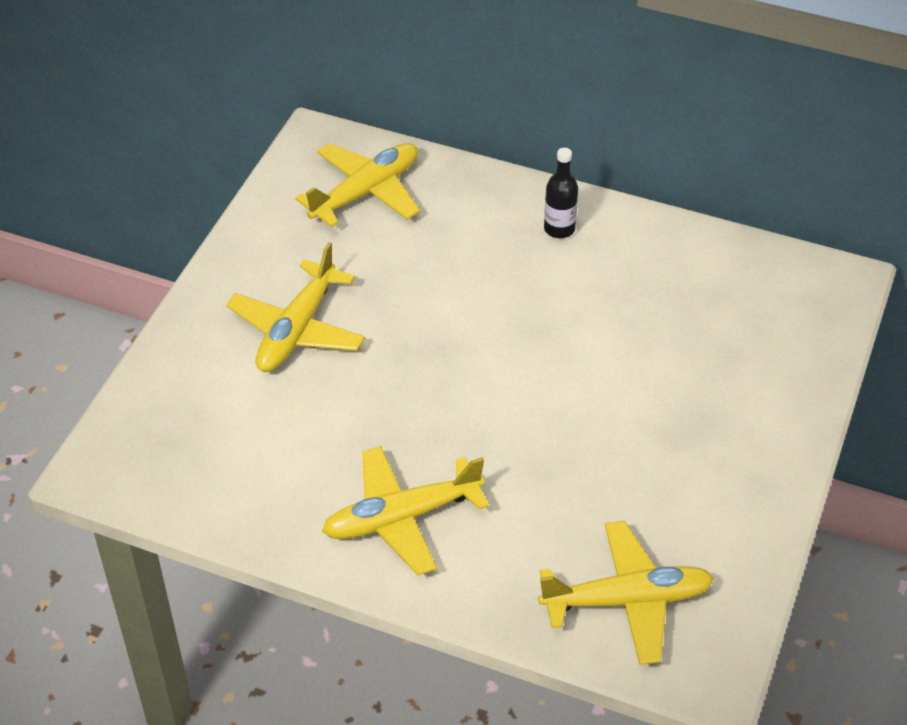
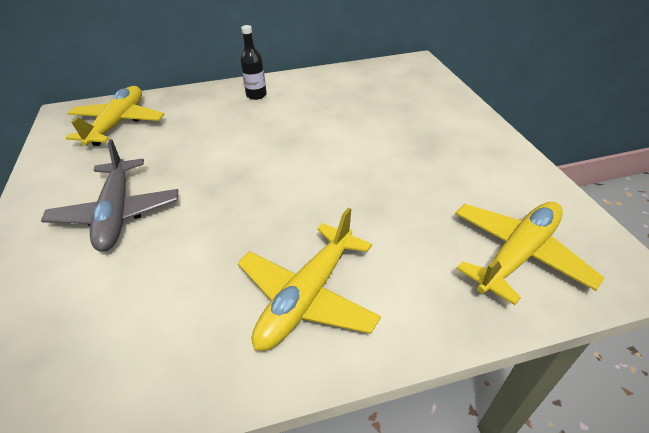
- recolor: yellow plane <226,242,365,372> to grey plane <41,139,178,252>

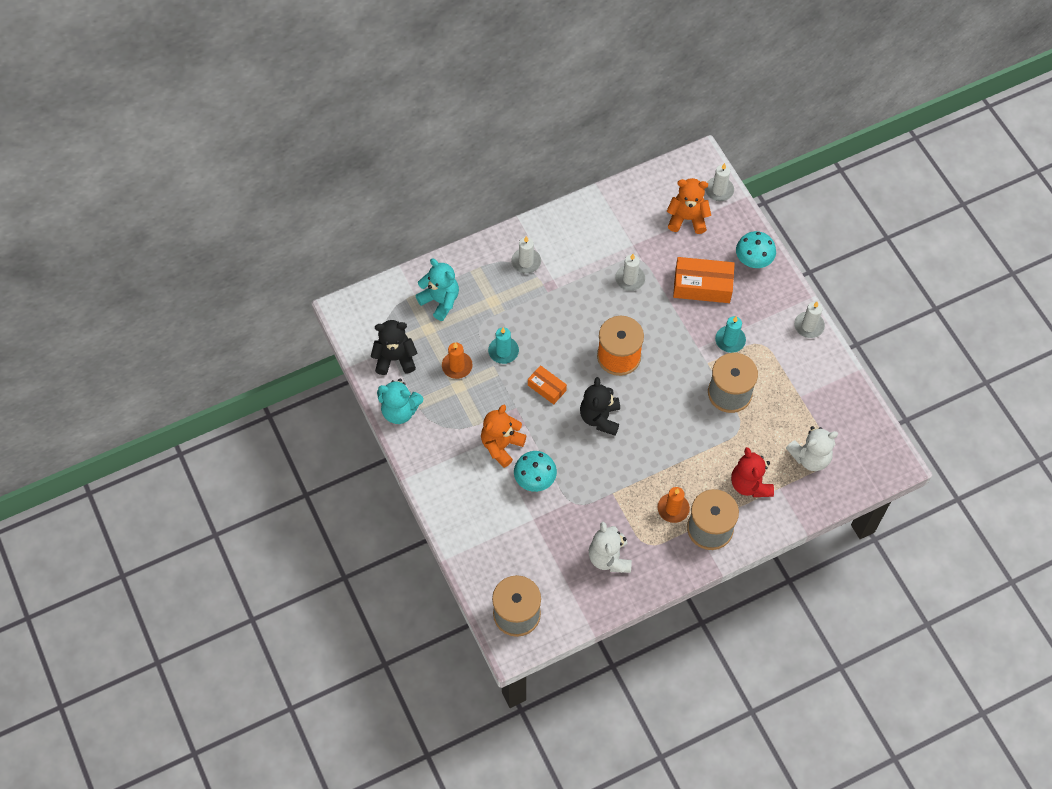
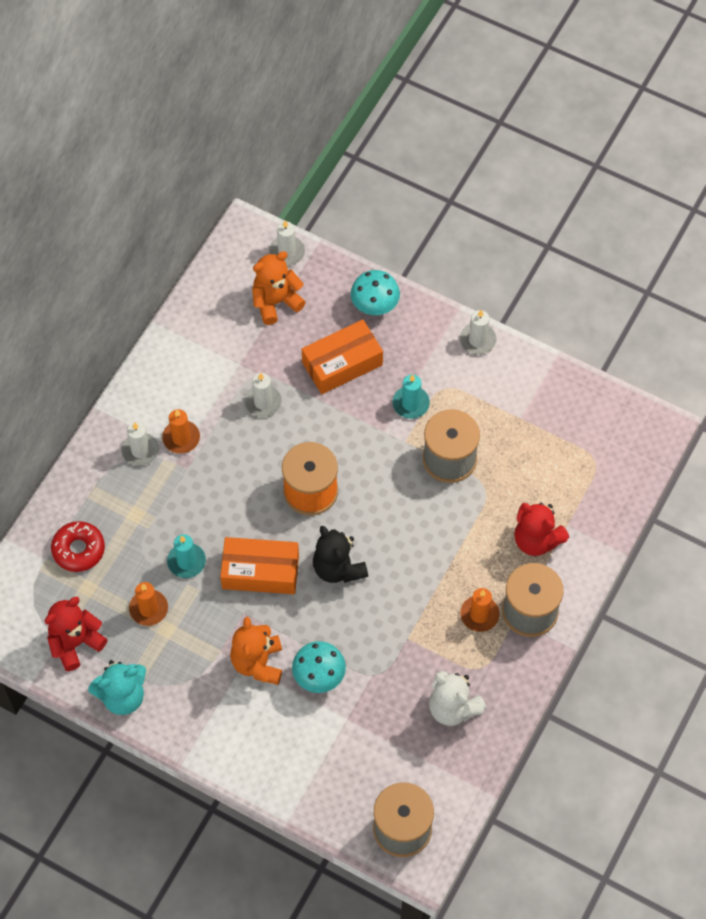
- replace: turquoise teddy bear <415,258,459,321> to red donut <51,521,105,572>
- recolor: black teddy bear <371,320,417,375> to red teddy bear <45,597,107,671>
- resize: orange box <528,365,567,405> = <220,537,299,594> x1.72
- delete: white teddy bear <786,426,838,471>
- insert: orange candle <162,409,200,454>

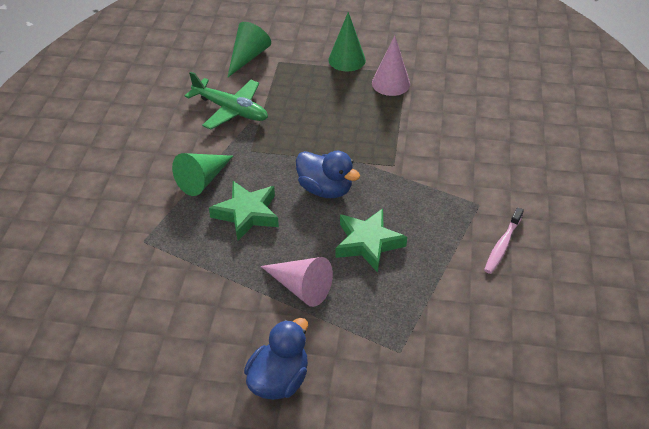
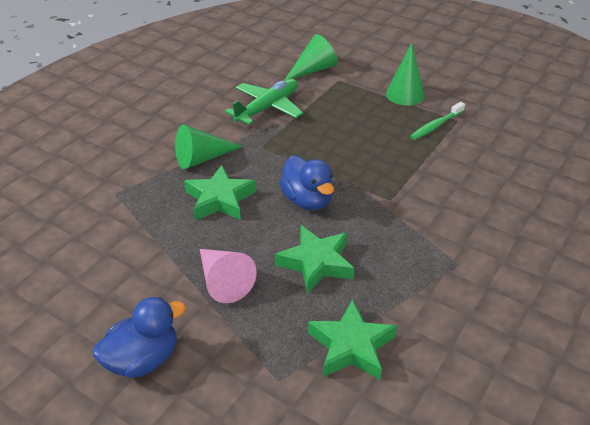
- replace: pink cone <372,35,410,96> to green toothbrush <410,102,465,140>
- rotate: green plane <185,71,268,130> = <225,79,303,125> 105 degrees counterclockwise
- delete: pink toothbrush <484,207,524,274>
- insert: green star <308,299,397,380>

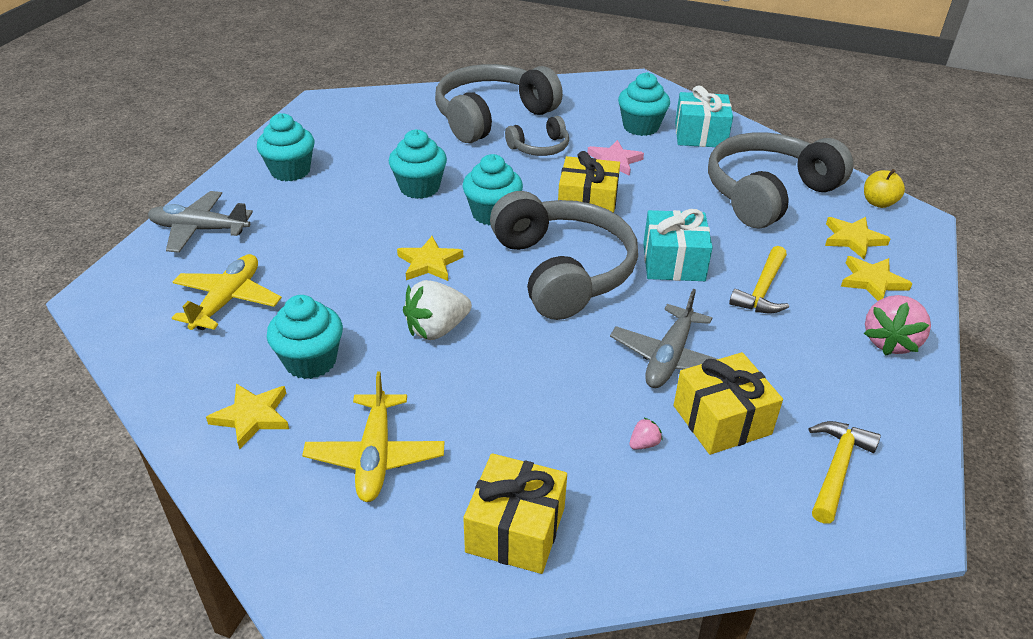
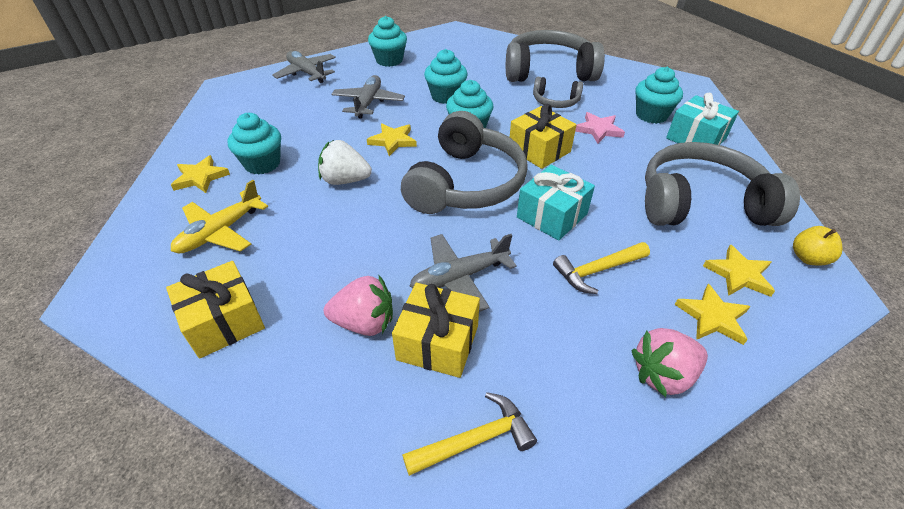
- delete: yellow plane <172,254,282,330>
- resize: pink strawberry <630,418,663,450> = <324,275,393,336> x2.29
- insert: grey plane <331,75,405,119>

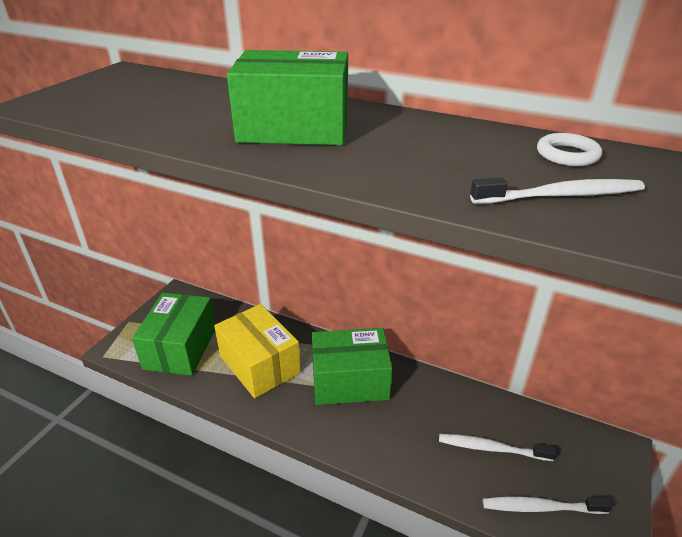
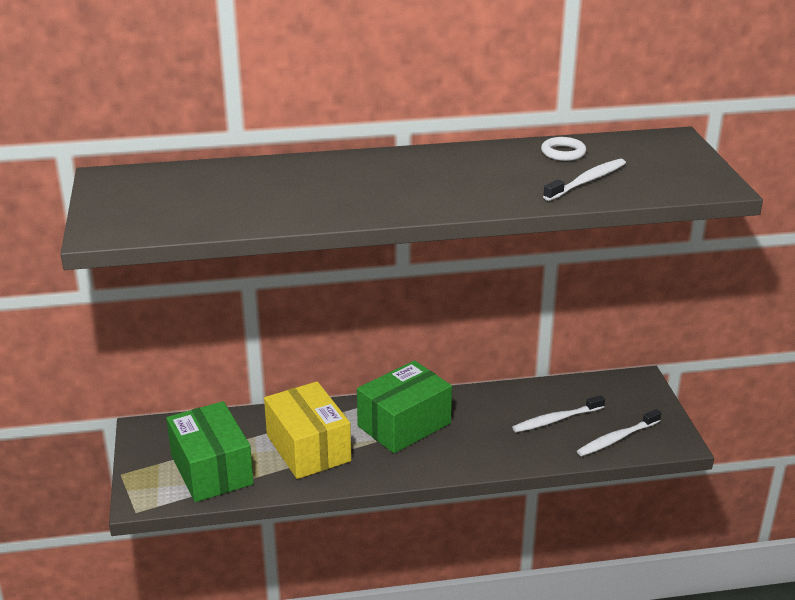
- delete: green box <227,50,348,145>
- rotate: yellow box <214,304,301,398> = <264,381,351,479> 45 degrees clockwise

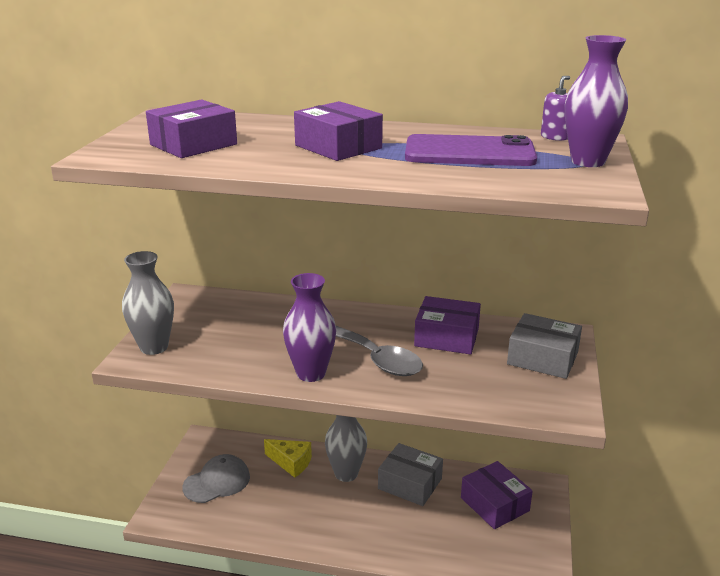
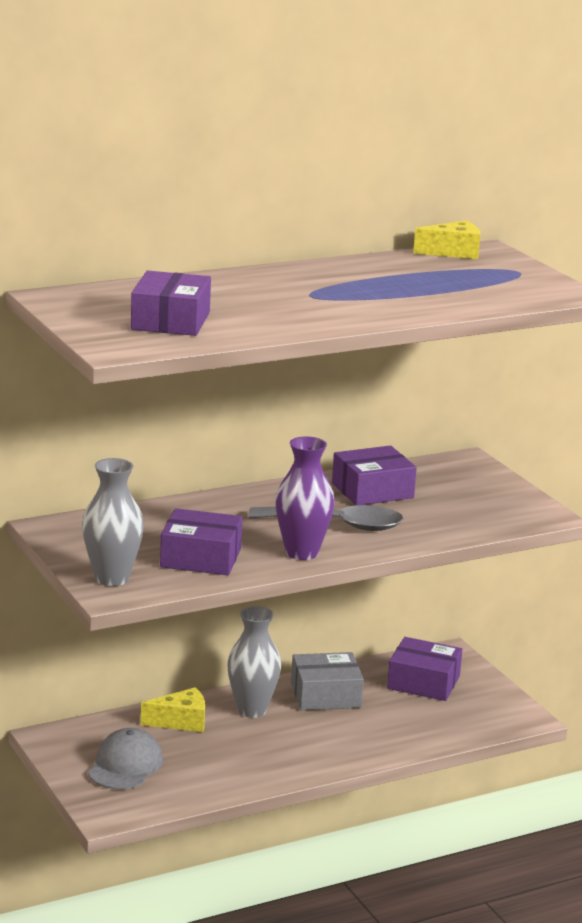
- delete: purple vase <565,35,628,167>
- replace: purple soap dispenser <541,76,570,141> to yellow cheese <413,220,480,259>
- move: purple box <294,101,383,161> to <160,508,242,575>
- delete: purple phone <405,134,537,166>
- delete: grey box <507,313,582,379>

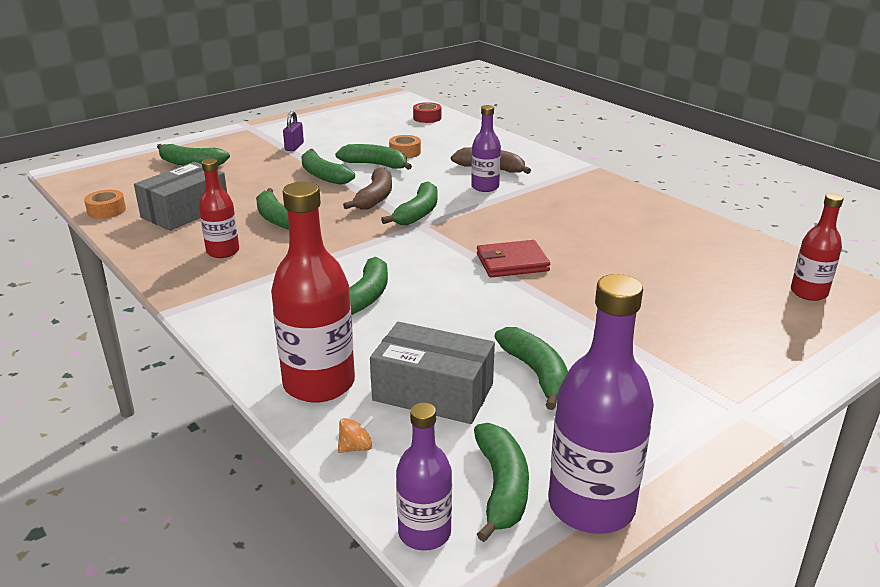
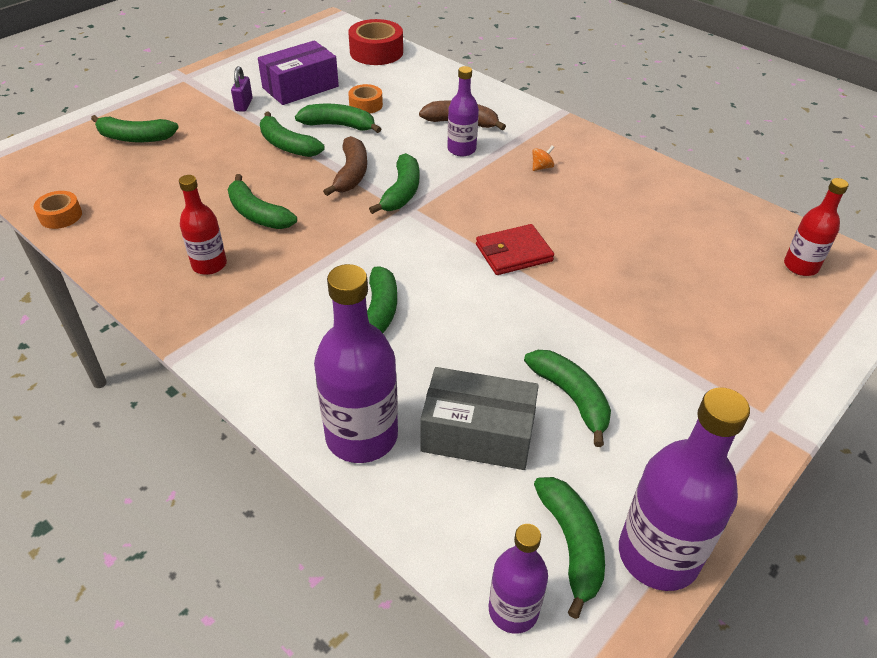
- resize: red tape <413,102,441,123> = <348,19,403,65> x1.77
- delete: grey box <134,162,227,231>
- recolor: red bottle <271,182,355,403> to purple bottle <314,264,398,463>
- move: orange spinning top <338,415,374,453> to <532,145,554,171>
- insert: purple box <258,40,339,105>

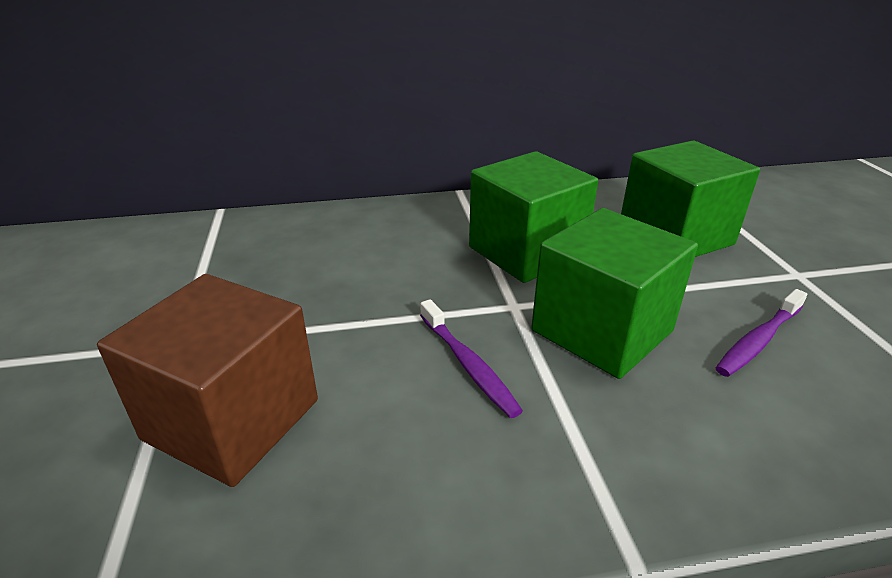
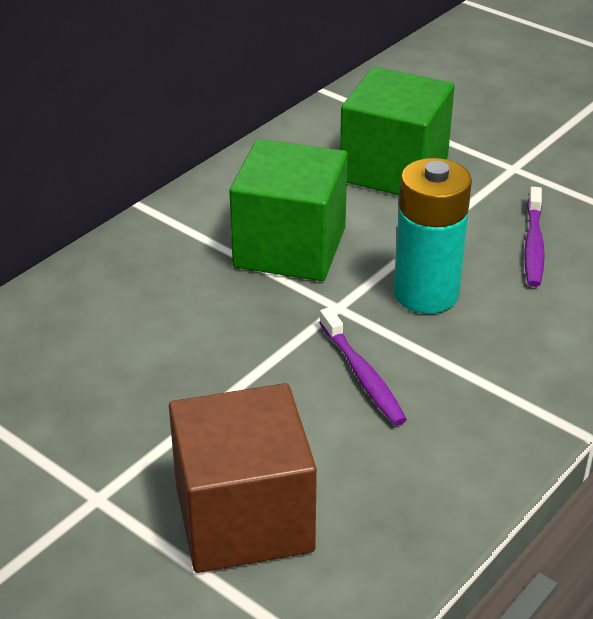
- replace: green cube <531,208,698,379> to turquoise battery <394,158,472,314>
- rotate: purple toothbrush <420,299,523,418> = <319,307,407,425> 45 degrees clockwise

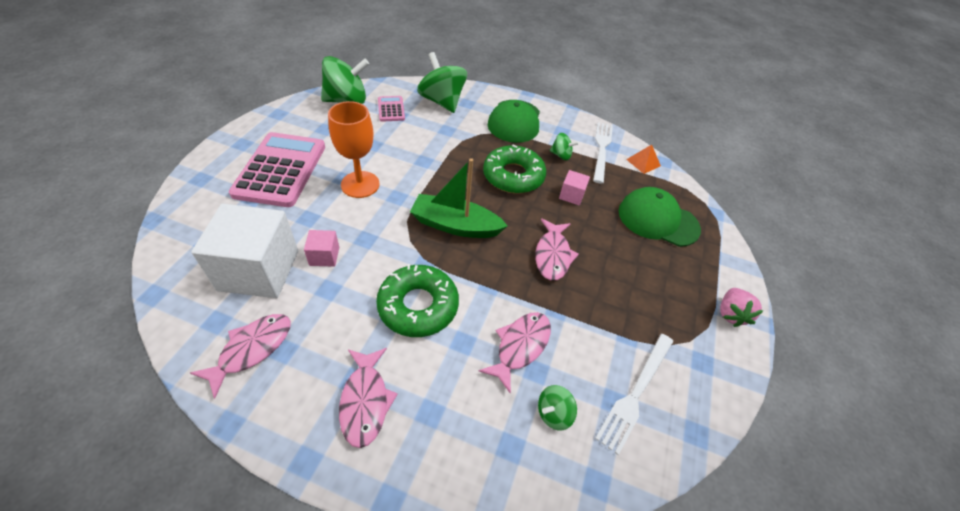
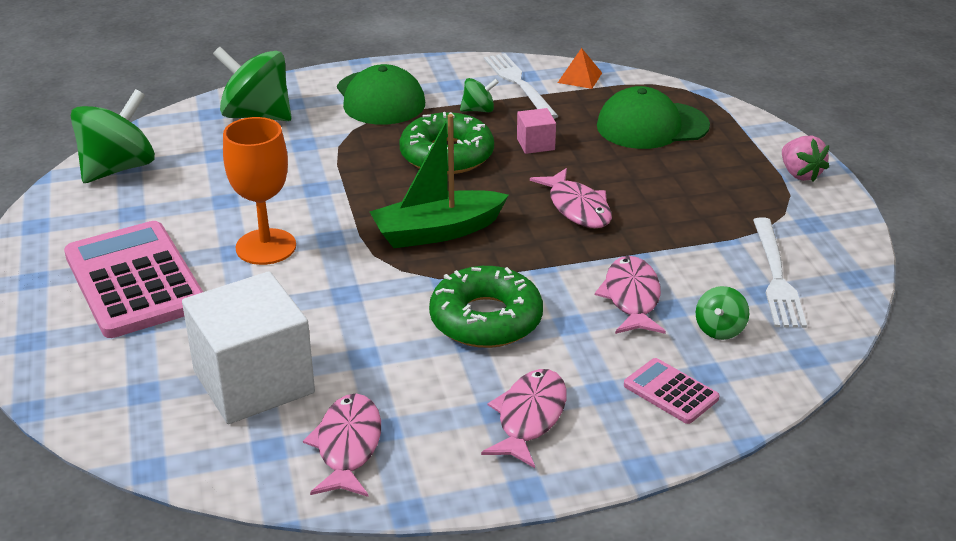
- move: pink calculator <378,96,405,122> to <624,358,720,424>
- delete: pink cube <304,230,339,267>
- rotate: pink fish <339,348,398,448> = <481,369,567,468> 120 degrees counterclockwise

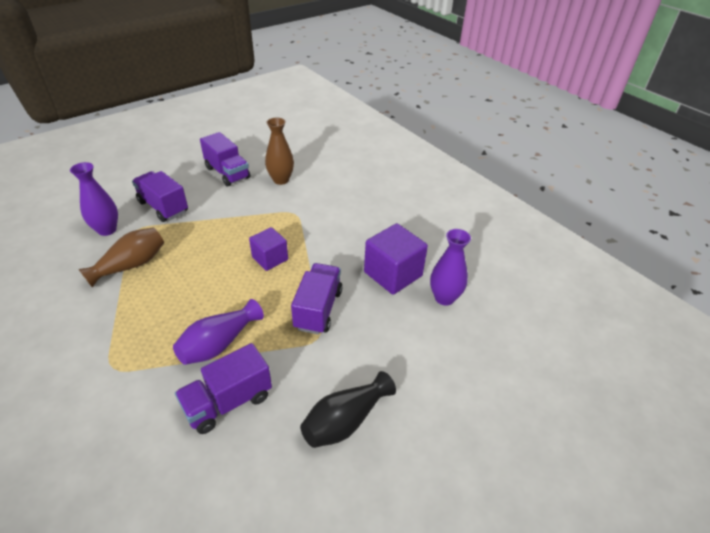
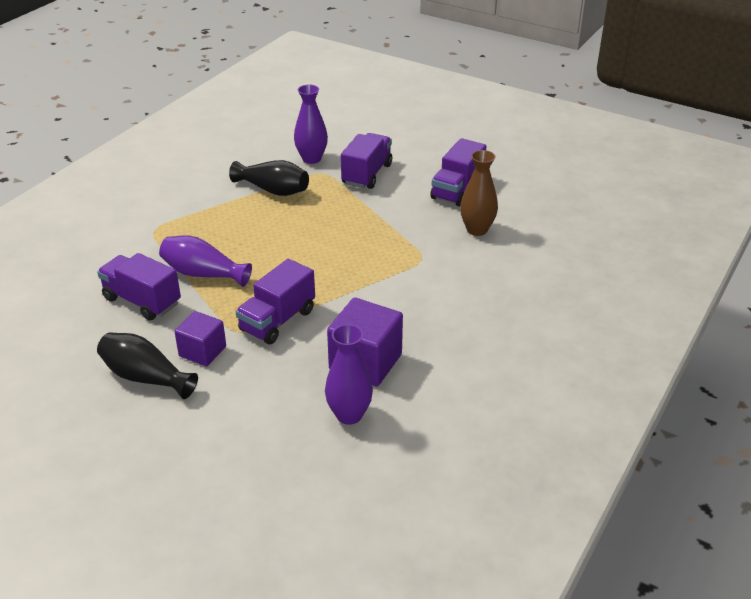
- recolor: brown vase <79,227,164,288> to black vase <229,160,309,196>
- move: purple cube <249,227,288,271> to <174,311,226,366>
- rotate: purple truck <291,263,342,335> = <236,259,315,344> 135 degrees clockwise

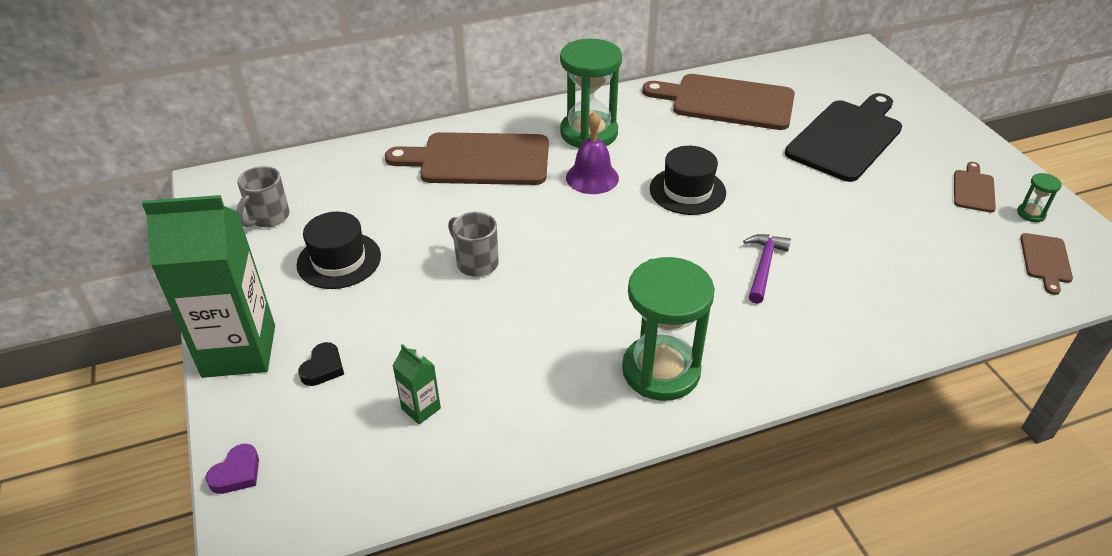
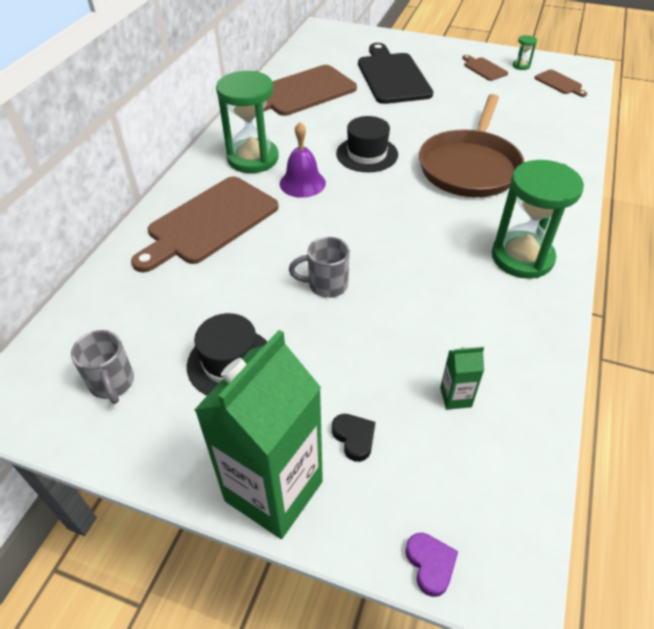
- replace: purple hammer <743,234,791,304> to brown pan <419,94,524,197>

